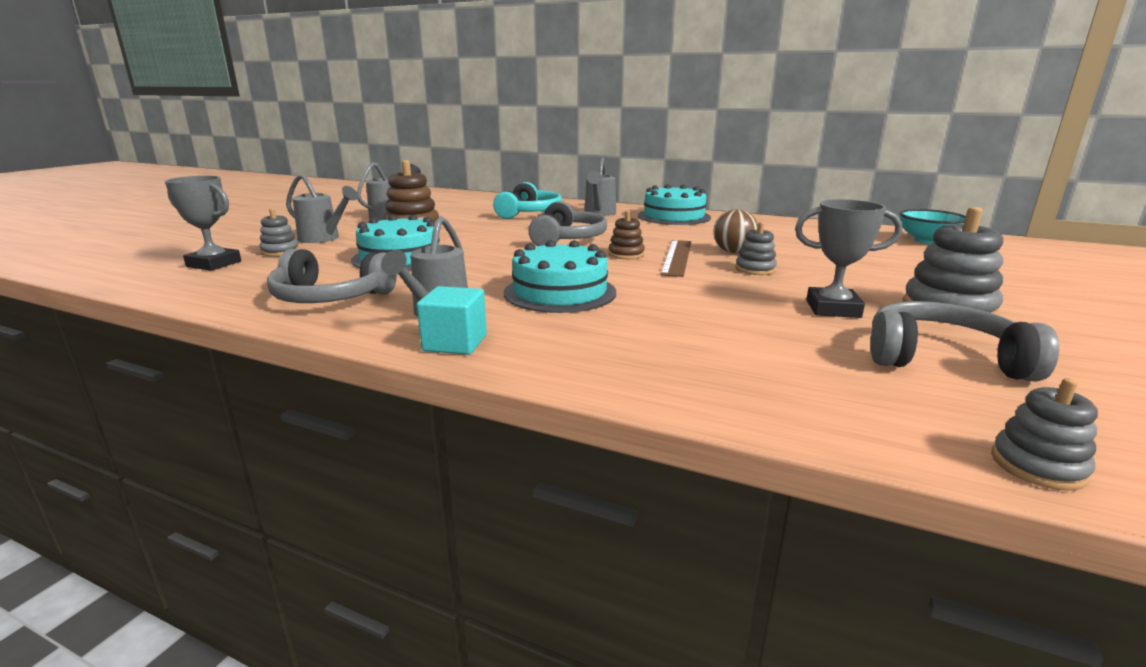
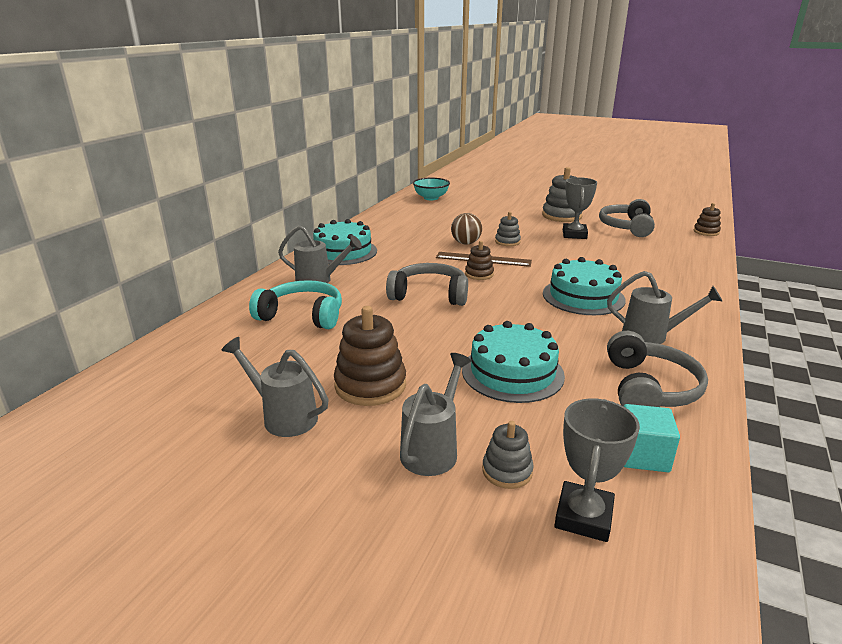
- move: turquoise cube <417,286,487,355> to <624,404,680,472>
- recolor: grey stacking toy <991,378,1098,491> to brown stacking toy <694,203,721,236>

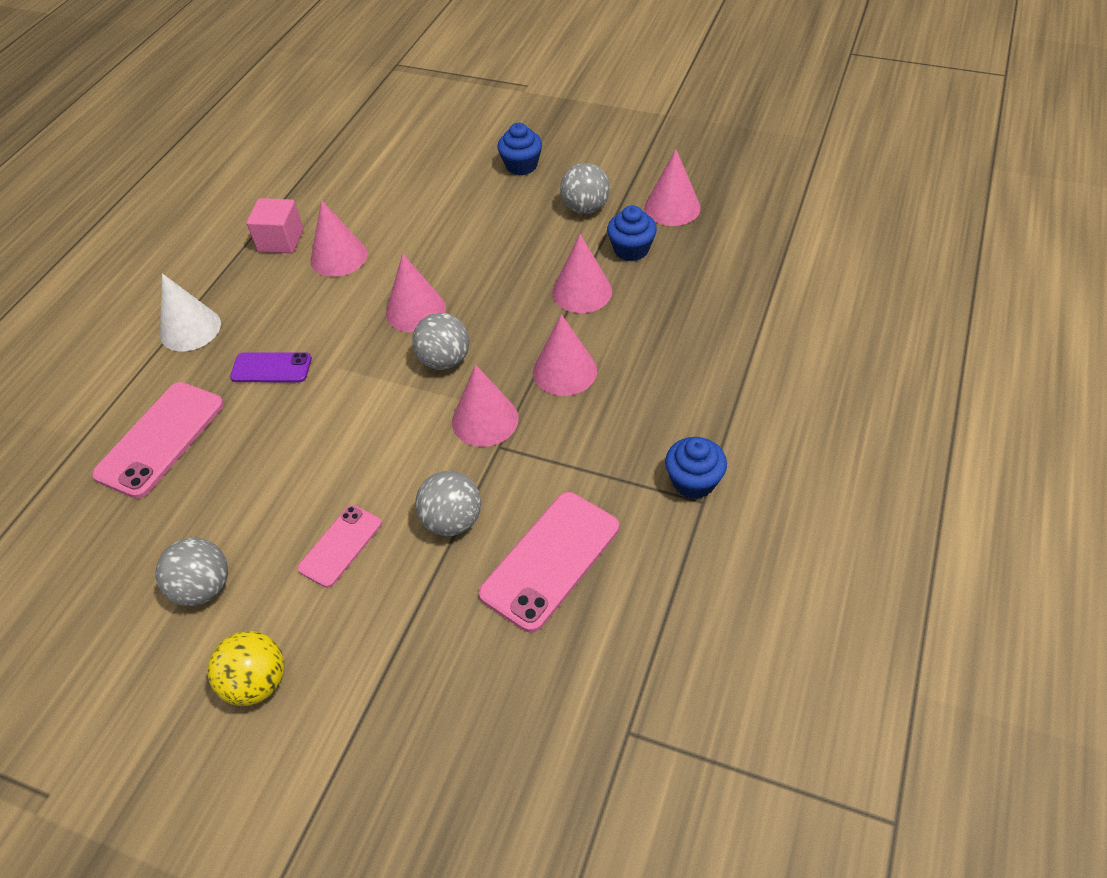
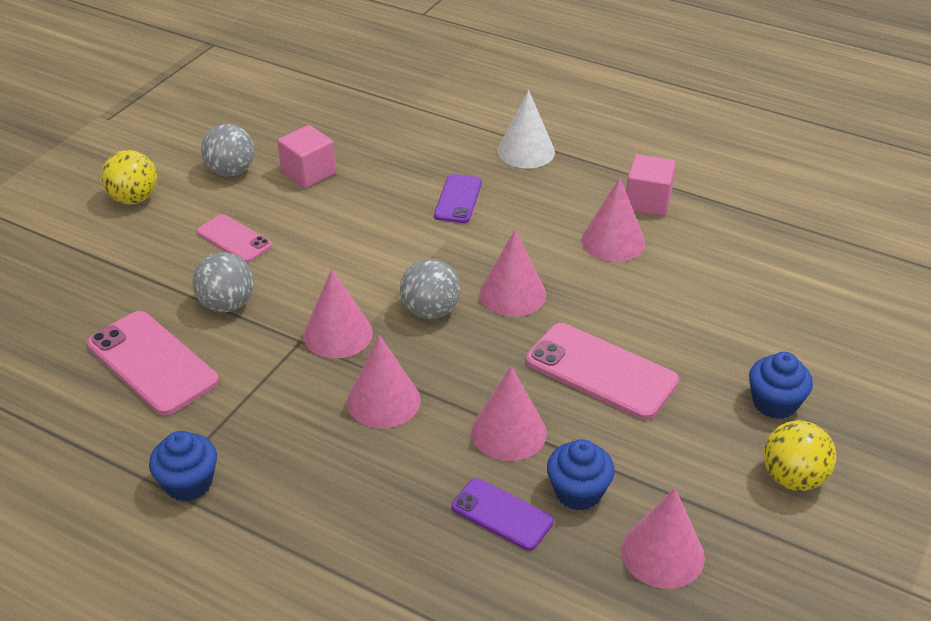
- delete: grey ball <560,163,610,214>
- move: pink phone <92,382,224,499> to <526,323,679,420>
- insert: pink cube <277,125,336,188>
- insert: yellow ball <764,420,836,491>
- insert: purple phone <452,478,554,551>

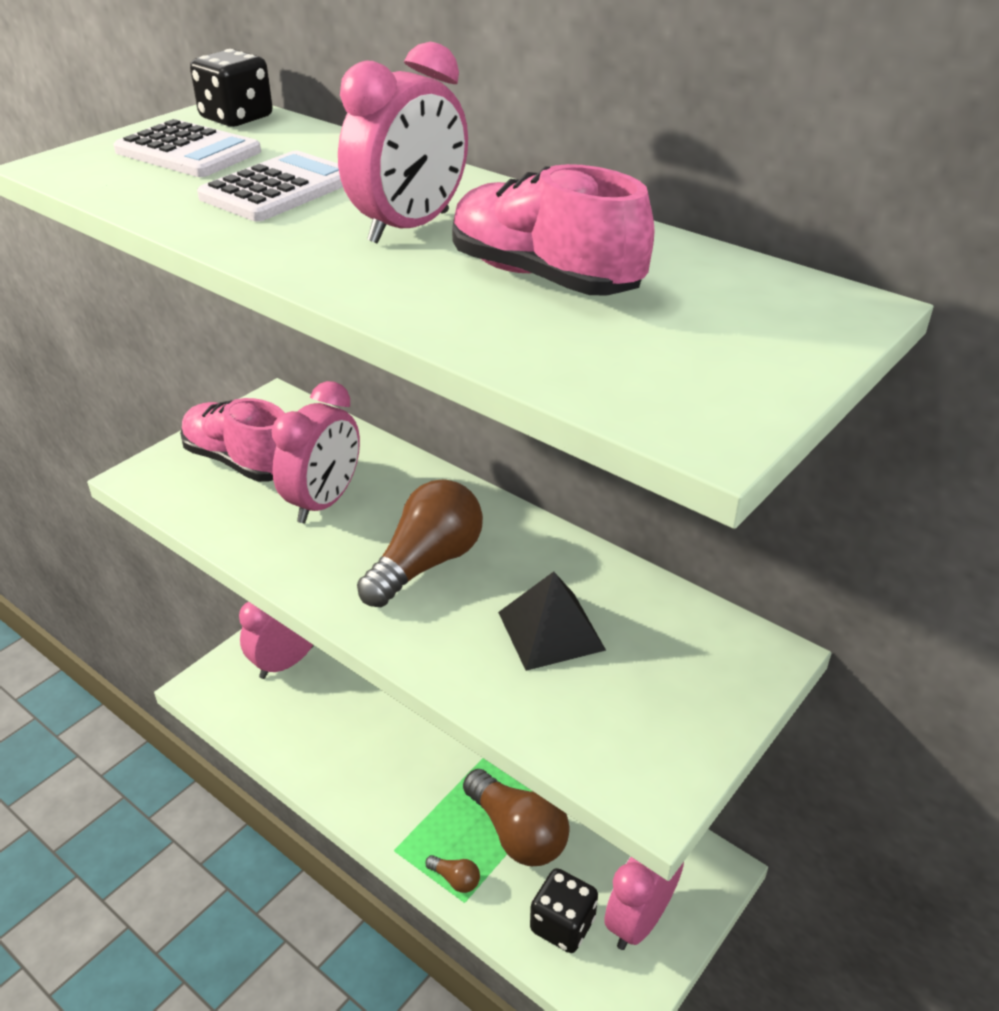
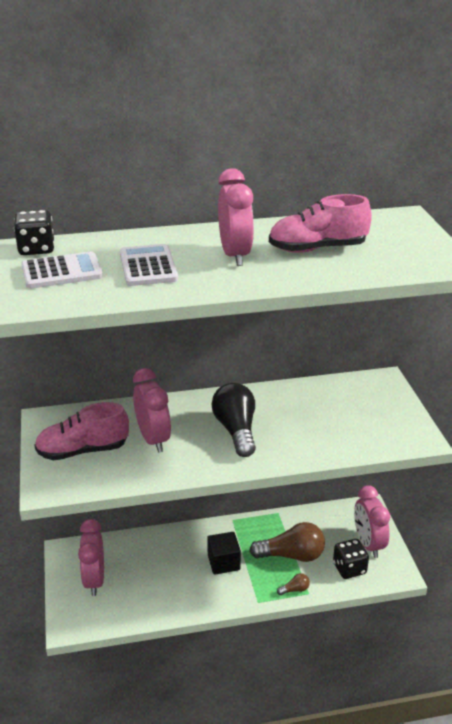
- recolor: brown light bulb <357,479,483,607> to black light bulb <211,383,256,457>
- delete: black pyramid <498,571,606,671>
- insert: black cube <207,532,241,575>

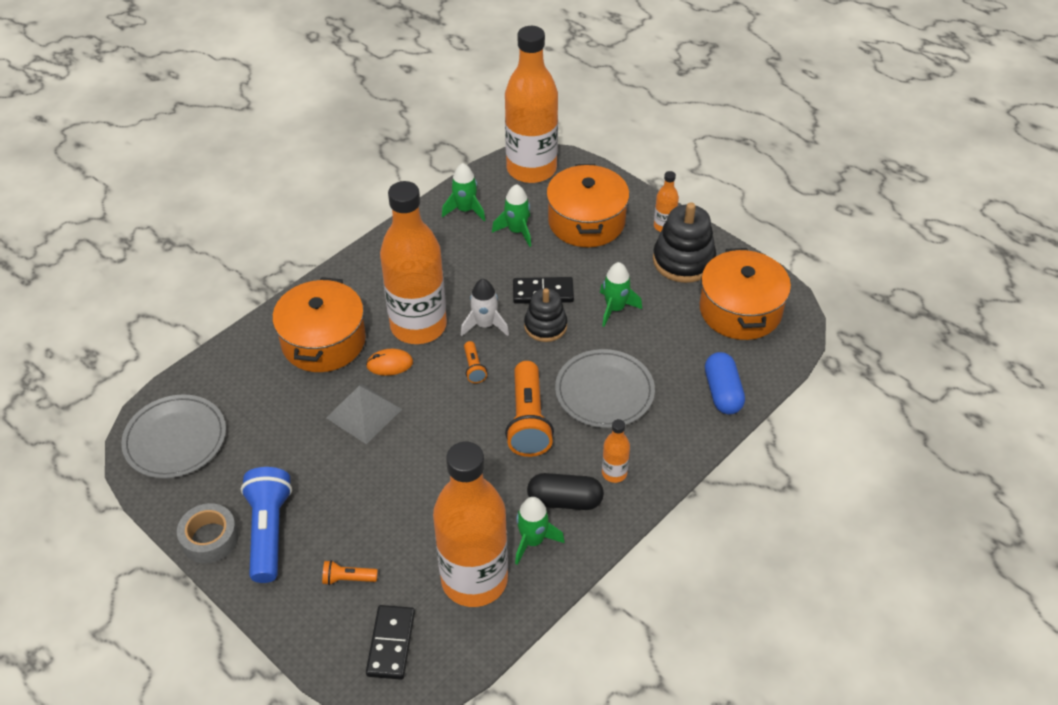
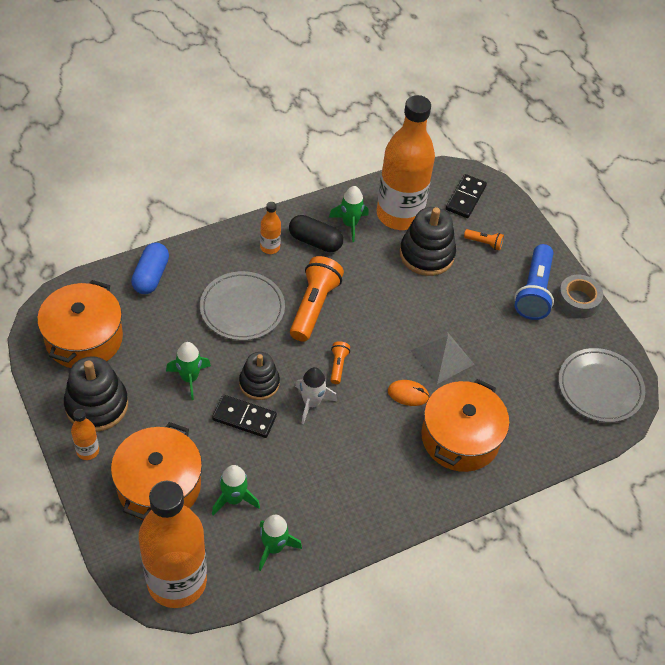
- delete: orange bottle <380,181,447,344>
- insert: black stacking toy <400,207,456,276>

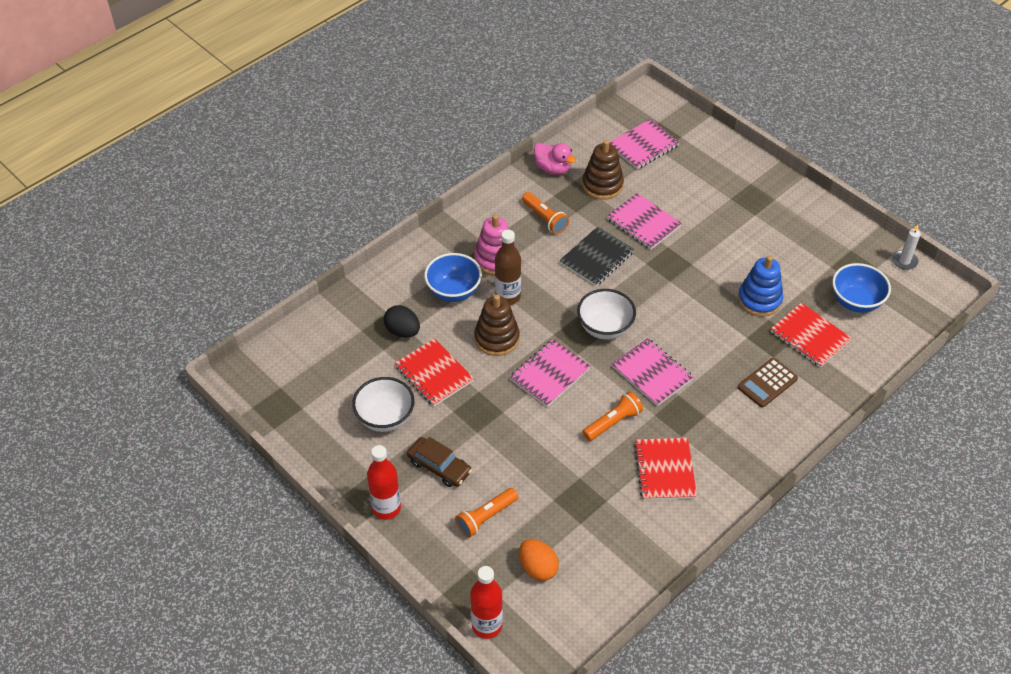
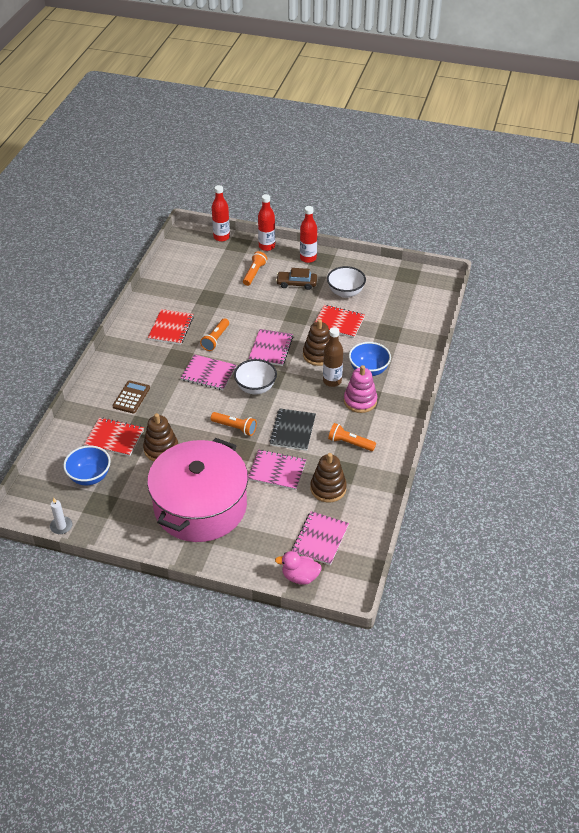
- move: pink duck <534,143,576,175> to <275,551,322,585>
- recolor: blue stacking toy <738,256,783,317> to brown stacking toy <143,413,178,461>
- delete: black egg <384,305,420,338>
- rotate: red notebook <634,438,697,500> = <148,309,194,345> 45 degrees clockwise
- delete: orange egg <519,539,559,581>
- insert: red bottle <258,194,275,251>
- insert: orange flashlight <211,412,257,436>
- insert: pink pot <147,438,248,542>

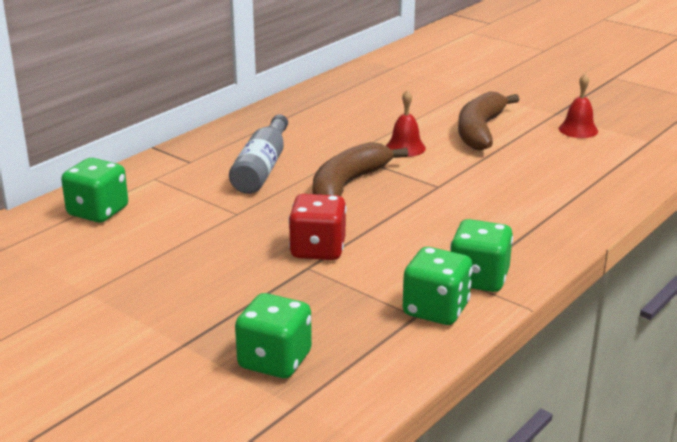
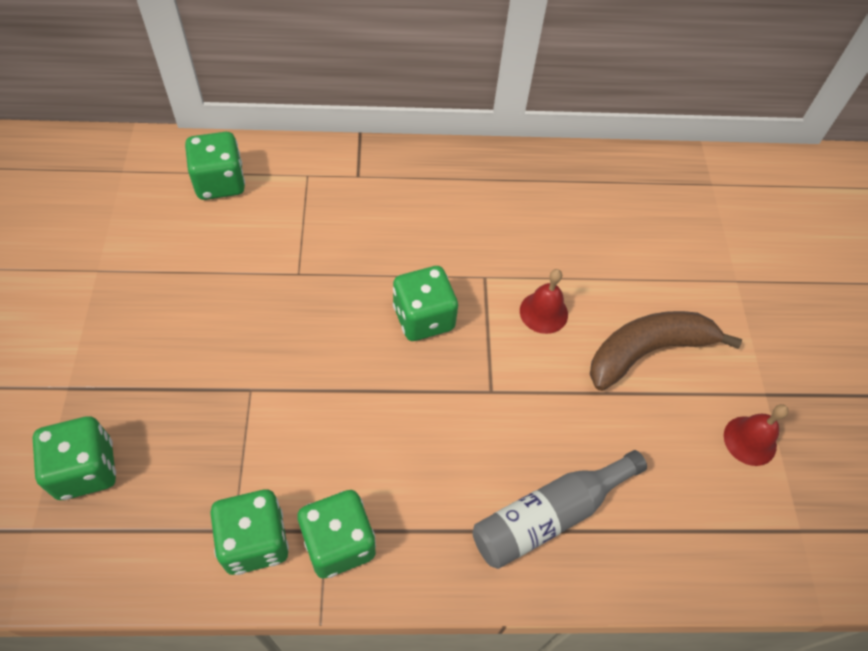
- move: grey bottle <229,114,288,194> to <473,450,647,569>
- replace: brown banana <313,142,408,196> to green dice <393,266,458,341>
- delete: red dice <288,194,346,260>

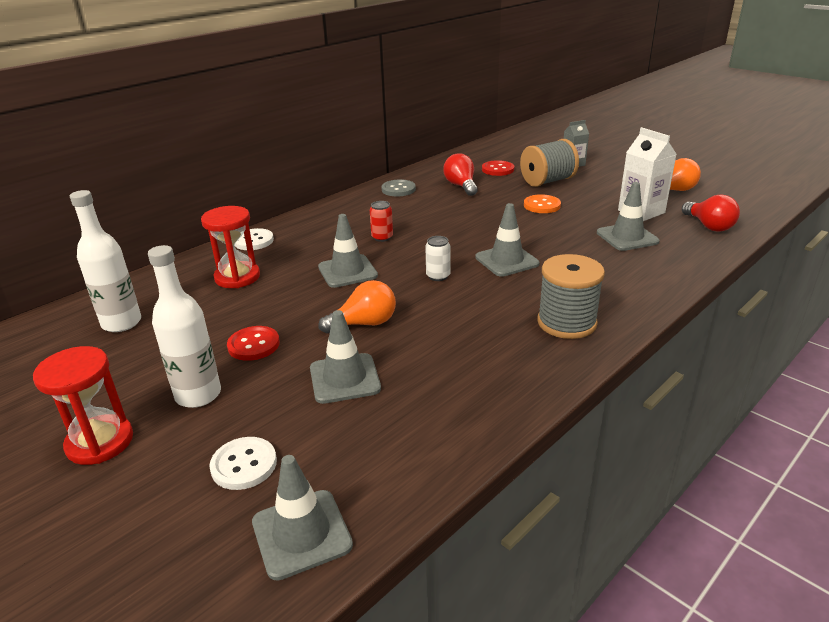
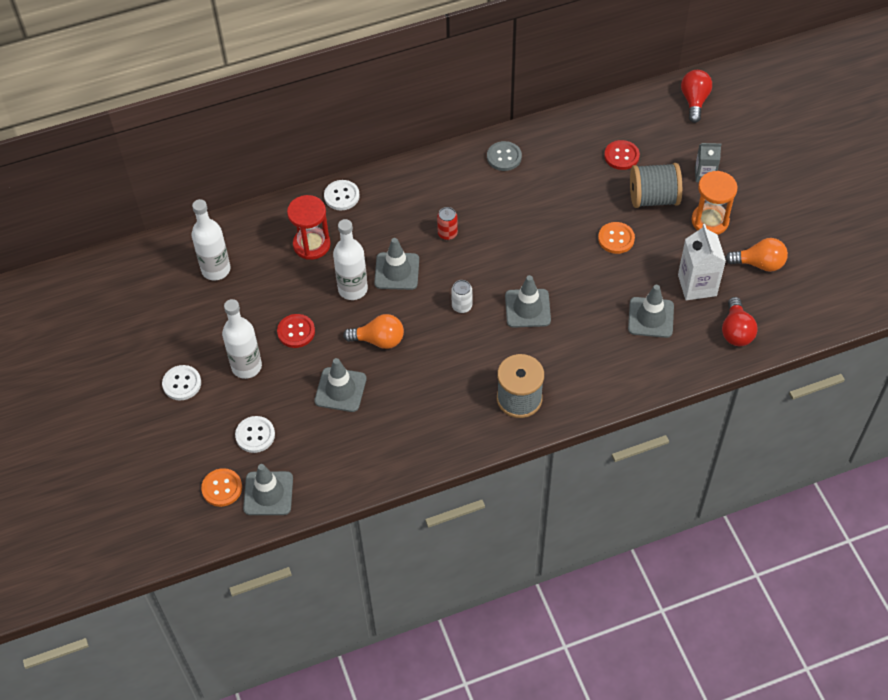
- move: red light bulb <443,153,478,196> to <681,70,712,123>
- replace: red hourglass <33,346,133,465> to white button <162,365,201,401>
- insert: orange hourglass <692,171,738,235>
- insert: white bottle <333,219,368,300>
- insert: orange button <201,468,242,507>

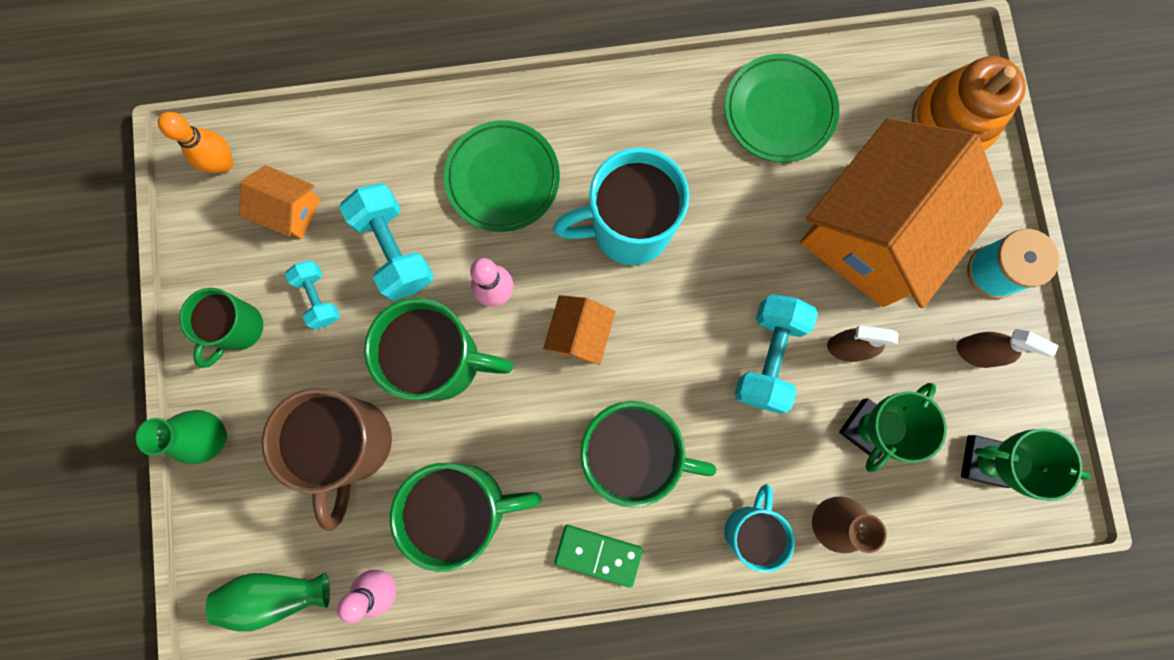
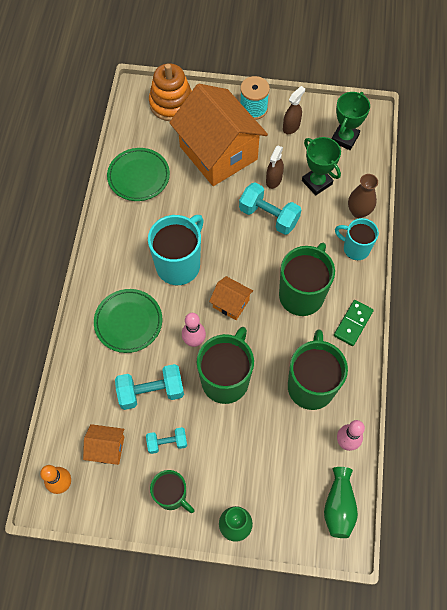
- rotate: turquoise mug <553,147,690,265> = <148,215,204,285> 150 degrees counterclockwise
- rotate: orange house <240,165,320,239> = <83,424,124,465> 60 degrees clockwise
- delete: brown mug <262,388,392,531>

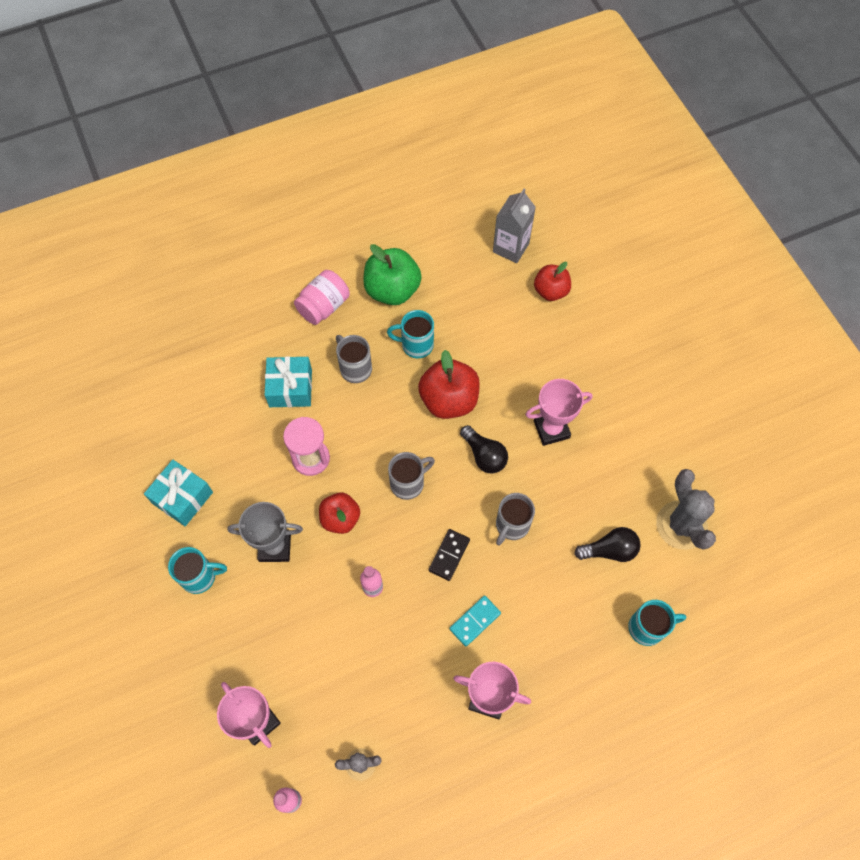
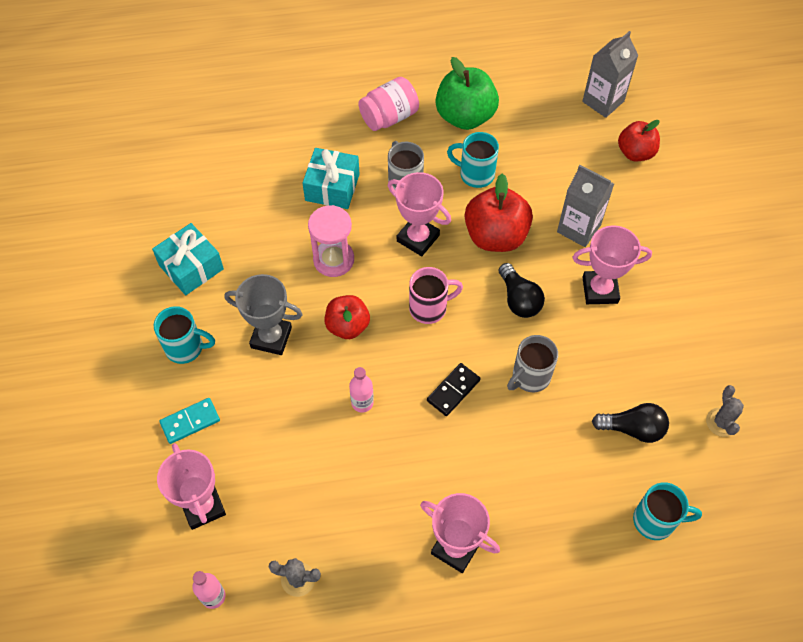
- recolor: grey mug <388,452,435,500> to pink mug <409,267,463,324>
- resize: grey cactus <656,469,716,550> = <706,385,744,437> x0.54
- move: turquoise domino <449,596,501,647> to <159,398,220,444>
- insert: grey carton <557,165,614,247>
- insert: pink trophy <388,172,451,256>

